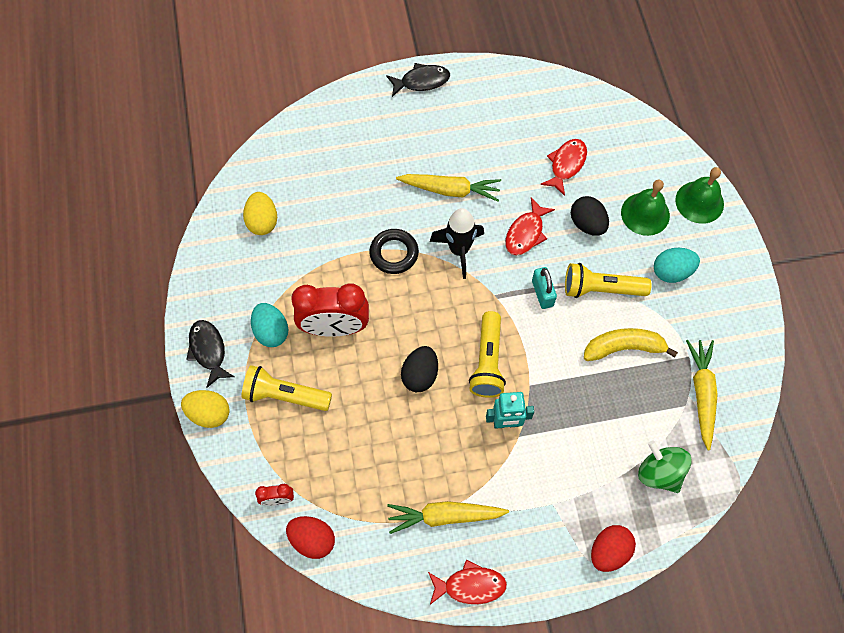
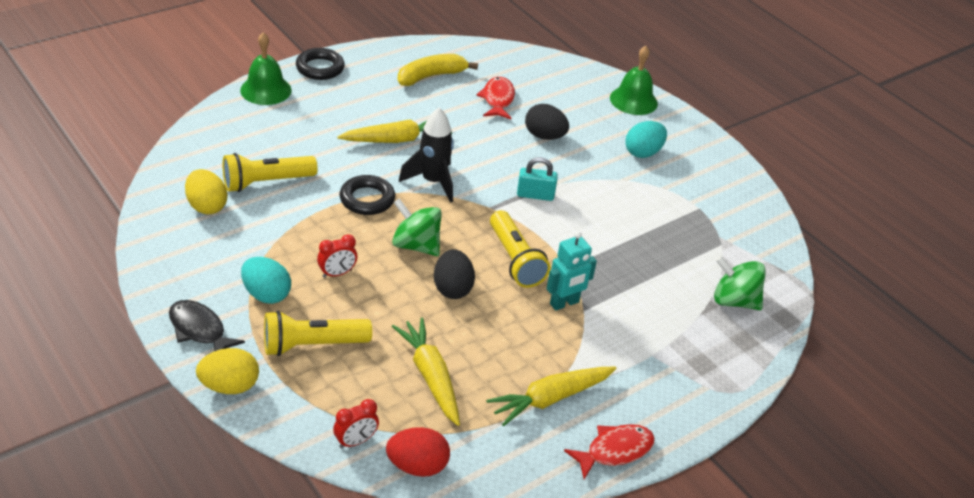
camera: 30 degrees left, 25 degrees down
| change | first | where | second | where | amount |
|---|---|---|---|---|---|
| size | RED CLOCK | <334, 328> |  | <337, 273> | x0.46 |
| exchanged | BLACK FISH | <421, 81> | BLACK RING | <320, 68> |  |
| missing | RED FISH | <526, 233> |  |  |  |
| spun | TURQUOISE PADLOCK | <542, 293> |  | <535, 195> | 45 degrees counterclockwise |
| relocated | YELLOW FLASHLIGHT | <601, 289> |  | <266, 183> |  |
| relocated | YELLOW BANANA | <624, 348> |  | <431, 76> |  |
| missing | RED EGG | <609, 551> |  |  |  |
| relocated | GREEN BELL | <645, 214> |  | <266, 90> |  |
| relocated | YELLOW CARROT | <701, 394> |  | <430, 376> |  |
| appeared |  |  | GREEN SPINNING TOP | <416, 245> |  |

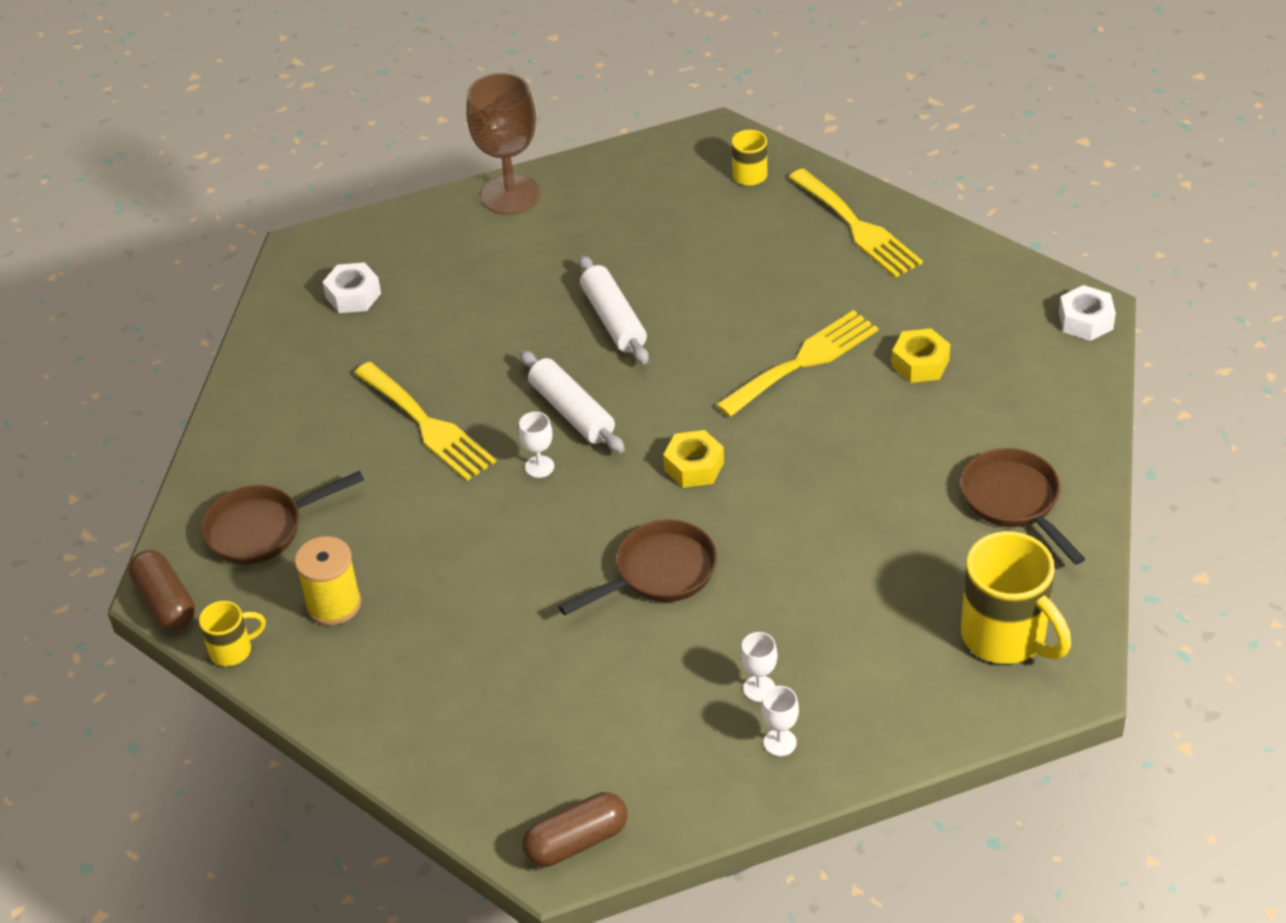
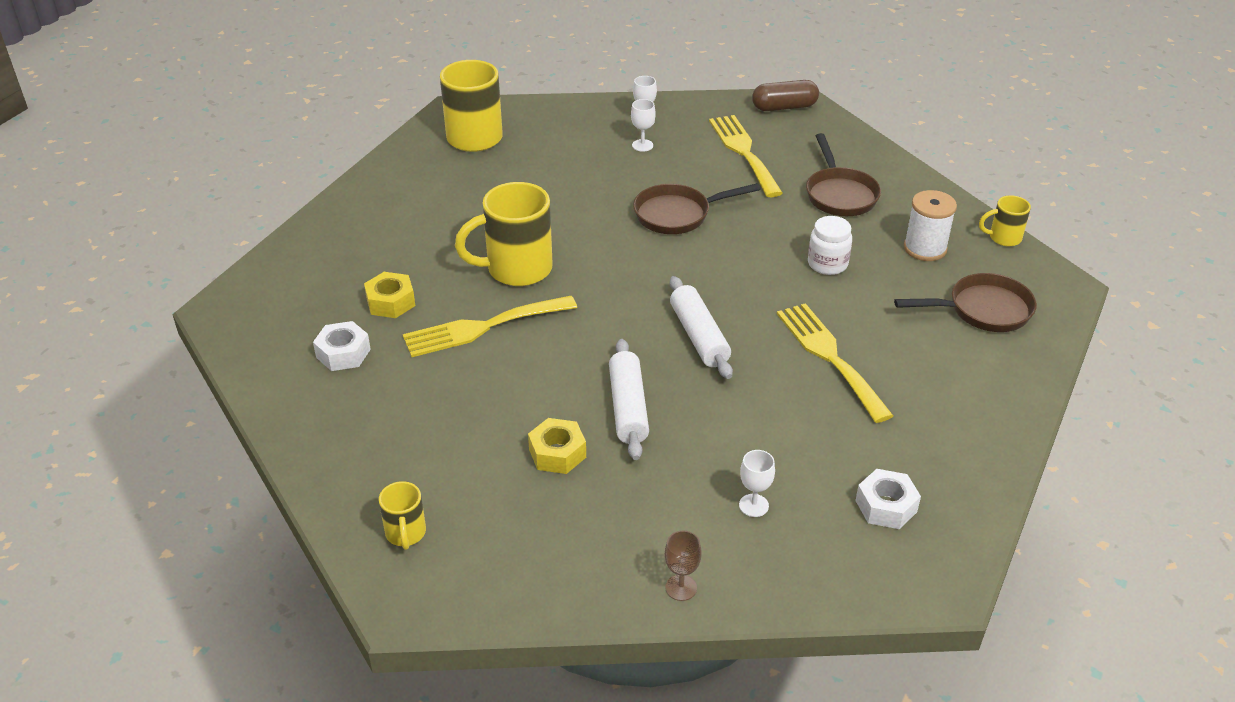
camera: 165 degrees left, 5 degrees down
| change | first | where | second | where | amount |
|---|---|---|---|---|---|
| missing | BROWN CAPSULE | <165, 602> |  |  |  |
| colour | YELLOW SPOOL | <334, 604> | WHITE SPOOL | <925, 248> |  |
| size | BROWN GOBLET | <510, 195> |  | <681, 587> | x0.44 |
| relocated | WHITE GOBLET | <539, 467> |  | <753, 505> |  |
| relocated | YELLOW NUT | <694, 466> |  | <557, 453> |  |
| relocated | YELLOW FORK | <857, 227> |  | <744, 152> |  |
| relocated | BROWN PAN | <1014, 502> |  | <840, 194> |  |
| relocated | WHITE NUT | <1085, 320> |  | <343, 353> |  |
| appeared |  |  | YELLOW MUG | <516, 269> |  |
| appeared |  |  | WHITE JAR | <827, 264> |  |

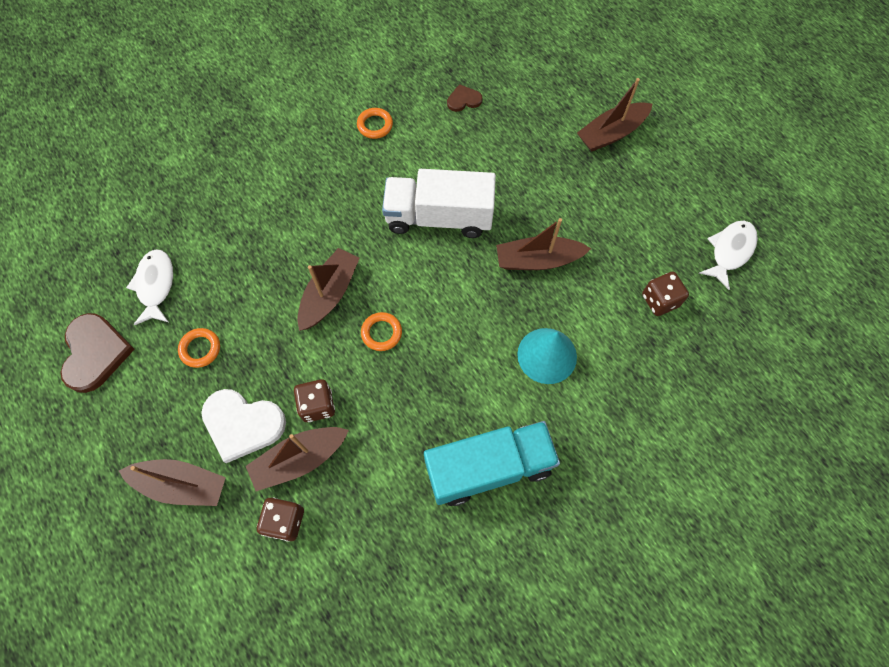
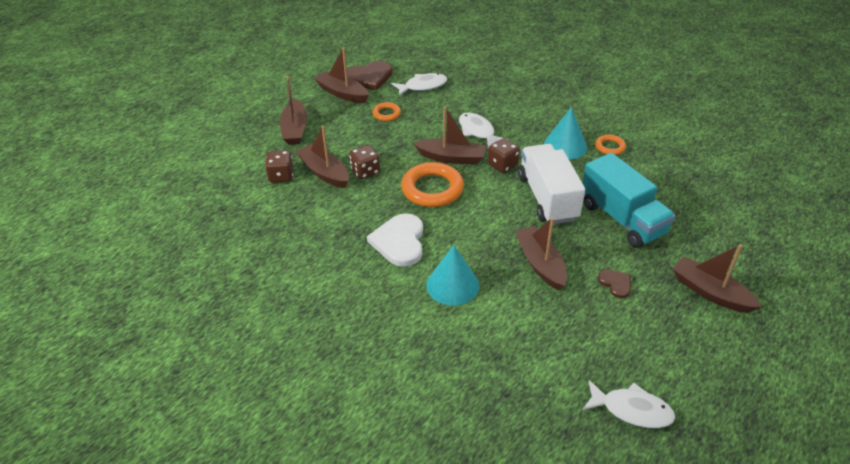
camera: 75 degrees right, 25 degrees down
| change | first | where | second | where | amount |
|---|---|---|---|---|---|
| relocated | WHITE HEART | <242, 424> |  | <399, 241> |  |
| size | ORANGE RING | <381, 333> |  | <432, 189> | x1.93 |
| relocated | TURQUOISE TRUCK | <489, 467> |  | <622, 219> |  |
| relocated | BROWN HEART | <463, 100> |  | <615, 284> |  |
| relocated | BROWN DICE | <659, 300> |  | <502, 165> |  |
| appeared |  |  | BROWN BOAT | <342, 93> |  |
| appeared |  |  | WHITE FISH | <478, 131> |  |
| appeared |  |  | TURQUOISE CONE | <565, 146> |  |

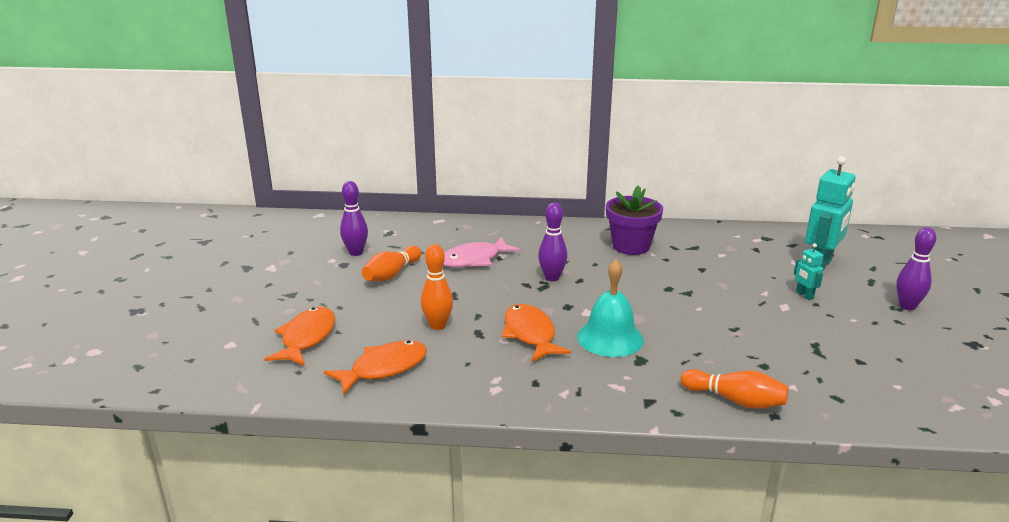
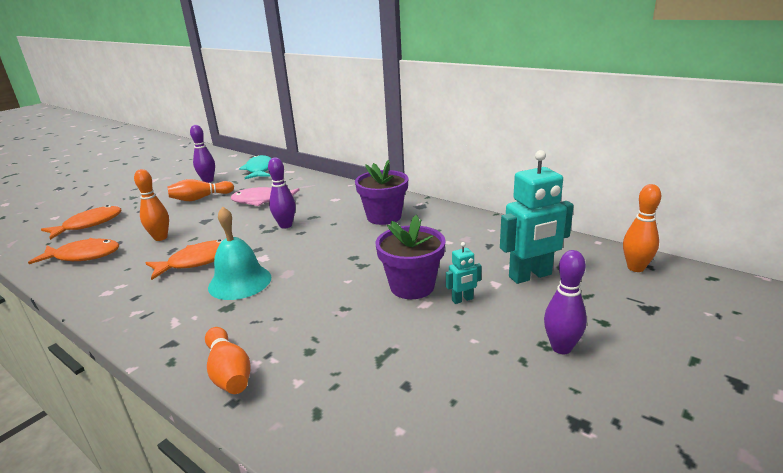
camera: 35 degrees right, 0 degrees up
| change | first | where | second | where | amount |
|---|---|---|---|---|---|
| spun | ORANGE FISH | <530, 334> |  | <197, 261> | 45 degrees clockwise |
| spun | TURQUOISE ROBOT | <804, 295> |  | <462, 300> | 120 degrees counterclockwise |
| appeared |  |  | TURQUOISE FISH | <259, 170> |  |
| appeared |  |  | PURPLE FLOWER POT | <412, 286> |  |
| appeared |  |  | ORANGE BOWLING PIN | <635, 268> |  |

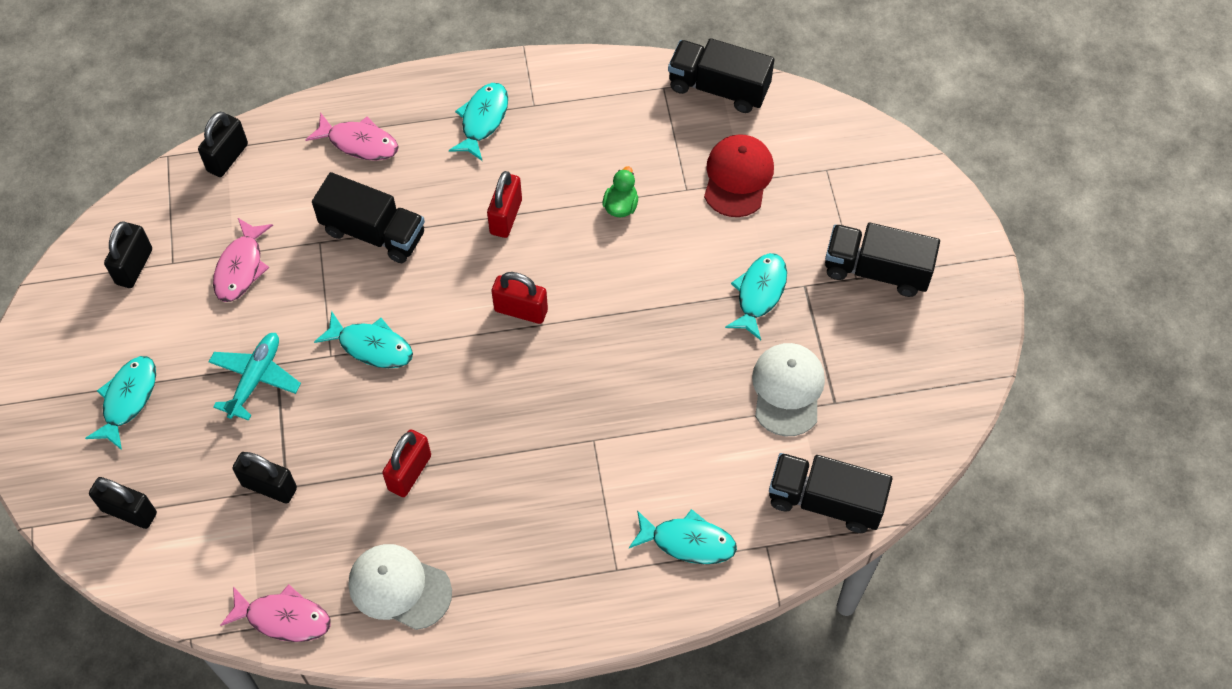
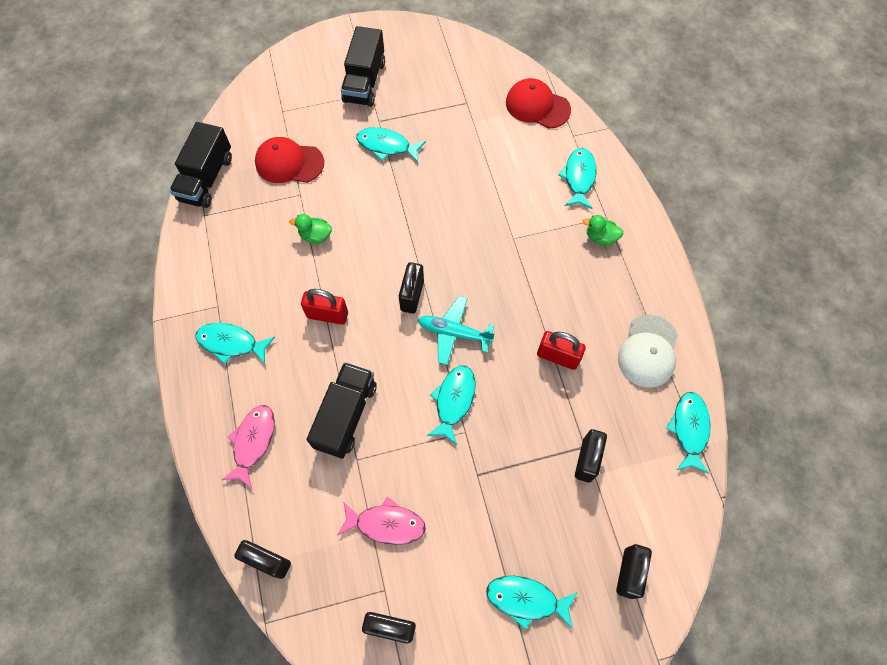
camera: 95 degrees left, 5 degrees up
| change | first | where | second | where | amount |
|---|---|---|---|---|---|
| relocated | TURQUOISE PLANE | <255, 378> |  | <454, 333> |  |
| colour | PINK FISH | <283, 618> | TURQUOISE FISH | <689, 429> |  |
| colour | RED PADLOCK | <521, 310> | BLACK PADLOCK | <412, 295> |  |
| missing | WHITE CAP | <787, 390> |  |  |  |
| exchanged | BLACK TRUCK | <825, 501> | RED CAP | <537, 106> |  |
| appeared |  |  | GREEN DUCK | <600, 237> |  |

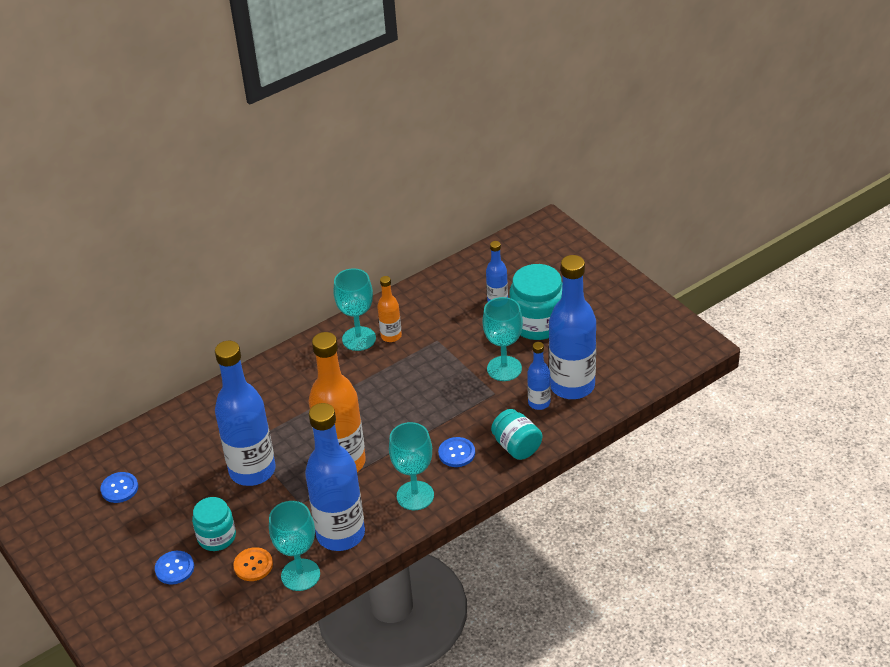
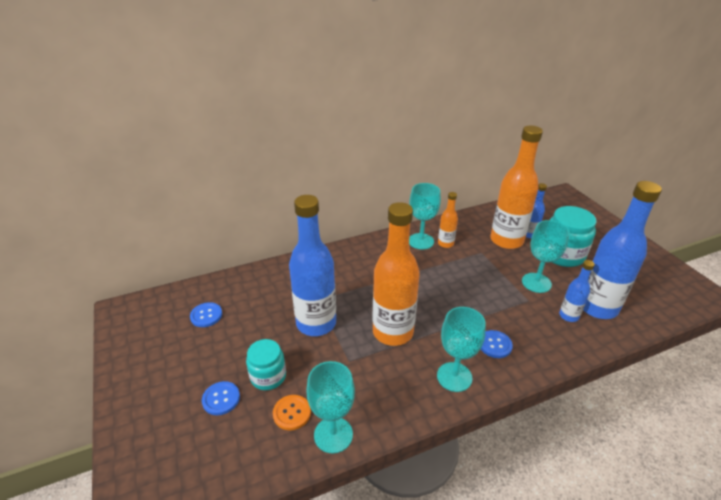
camera: 10 degrees right, 5 degrees down
| change | first | where | second | where | amount |
|---|---|---|---|---|---|
| missing | BLUE BOTTLE | <340, 534> |  |  |  |
| missing | TURQUOISE JAR | <517, 446> |  |  |  |
| appeared |  |  | ORANGE BOTTLE | <506, 240> |  |

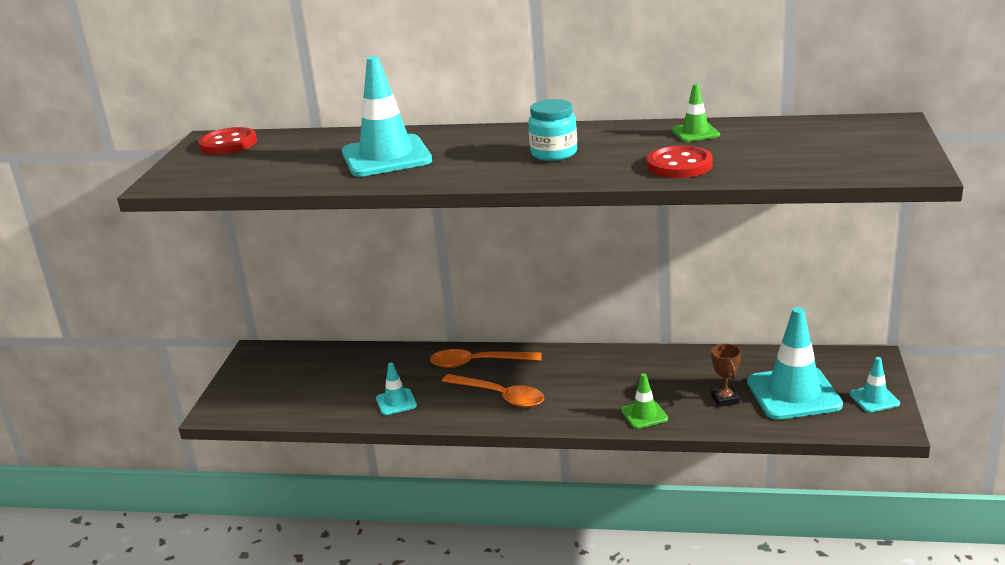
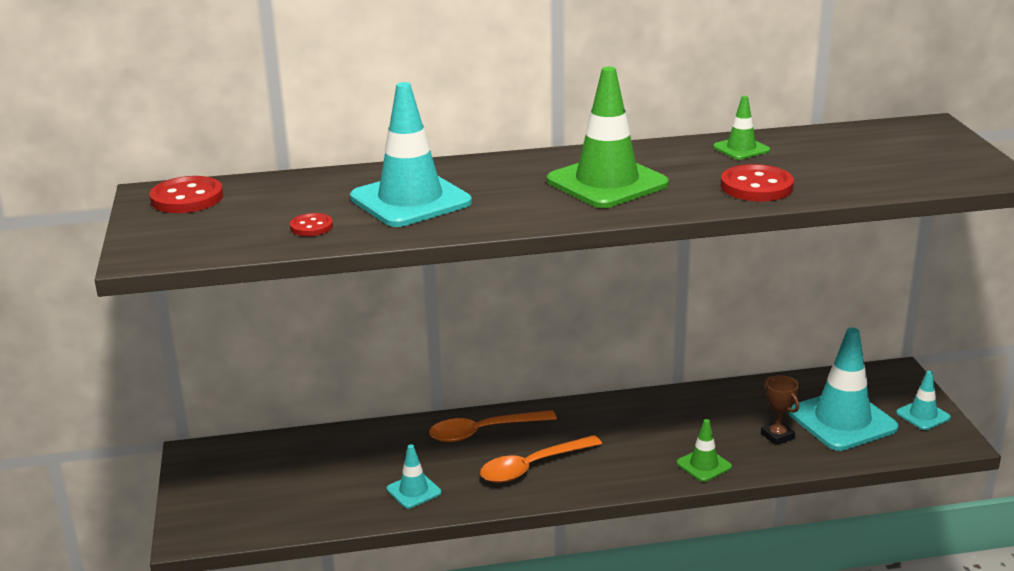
camera: 20 degrees left, 0 degrees up
| change | first | where | second | where | amount |
|---|---|---|---|---|---|
| spun | ORANGE SPOON | <500, 396> |  | <532, 467> | 135 degrees clockwise |
| exchanged | TURQUOISE JAR | <554, 153> | GREEN TRAFFIC CONE | <607, 183> |  |
| appeared |  |  | RED BUTTON | <311, 227> |  |

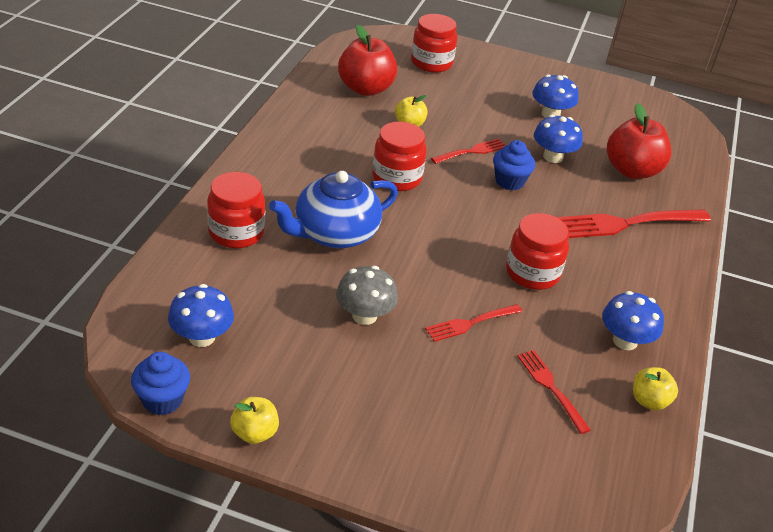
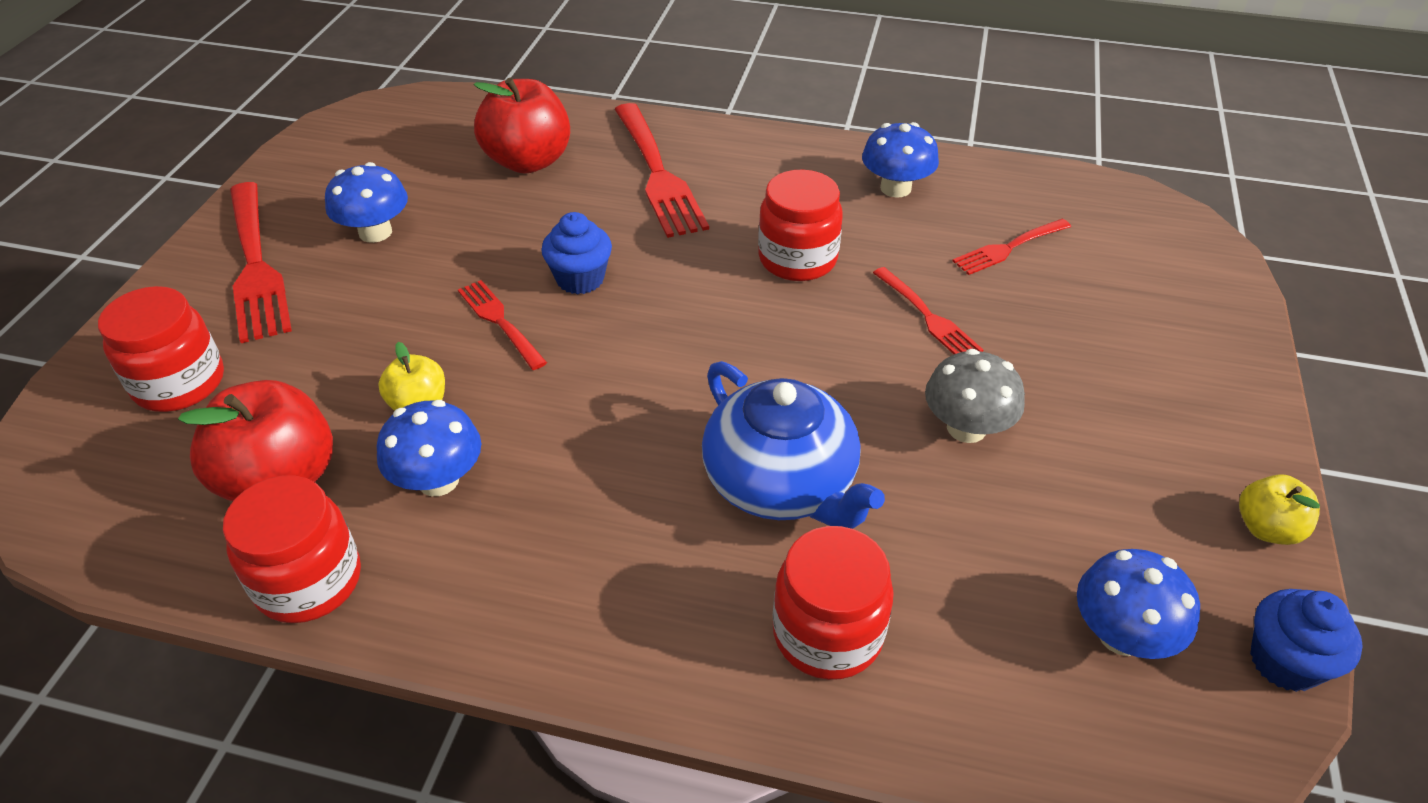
camera: 90 degrees left, 5 degrees up
| change | first | where | second | where | amount |
|---|---|---|---|---|---|
| relocated | RED JAR | <396, 178> |  | <309, 581> |  |
| relocated | BLUE MUSHROOM | <553, 157> |  | <438, 480> |  |
| missing | YELLOW APPLE | <649, 401> |  |  |  |
| appeared |  |  | RED FORK | <255, 264> |  |

